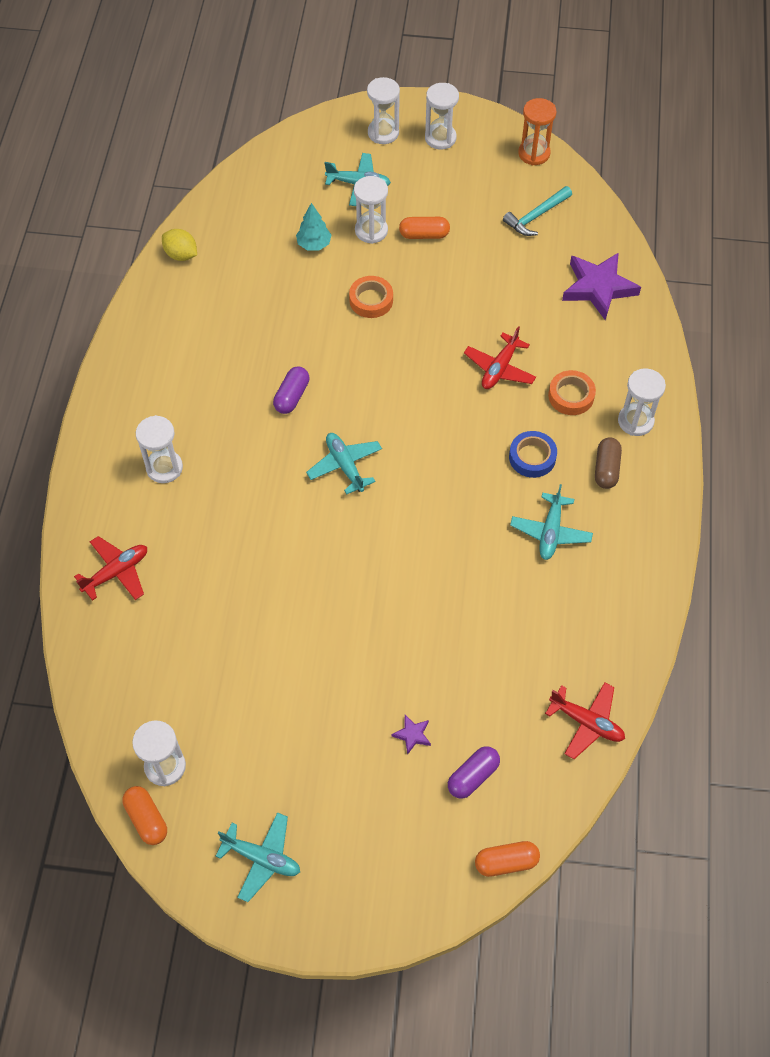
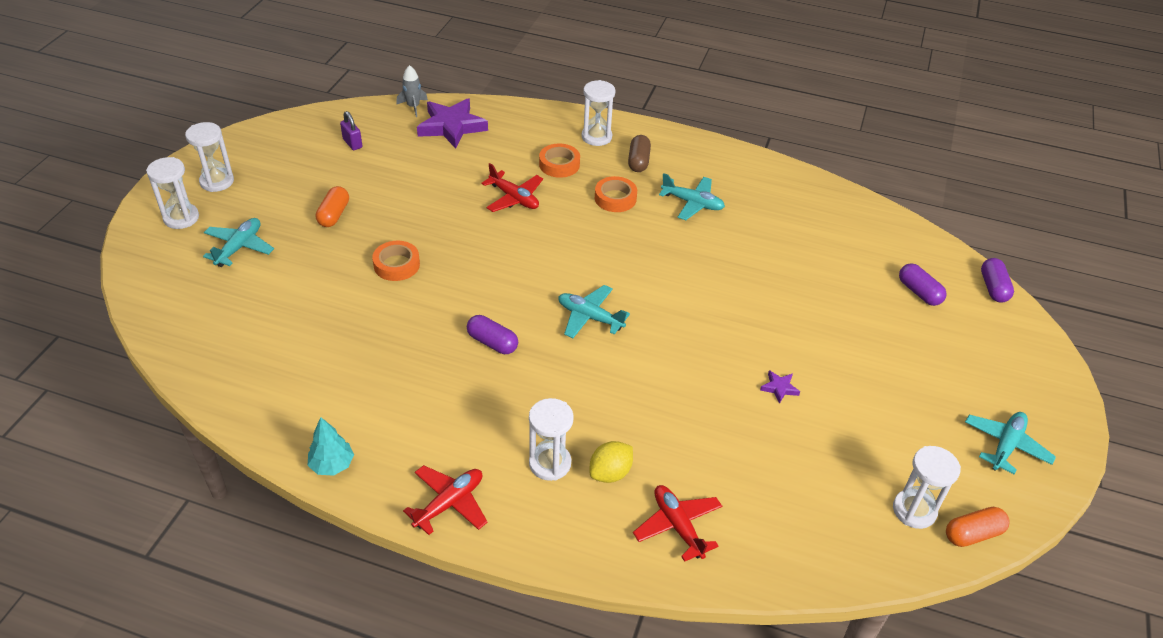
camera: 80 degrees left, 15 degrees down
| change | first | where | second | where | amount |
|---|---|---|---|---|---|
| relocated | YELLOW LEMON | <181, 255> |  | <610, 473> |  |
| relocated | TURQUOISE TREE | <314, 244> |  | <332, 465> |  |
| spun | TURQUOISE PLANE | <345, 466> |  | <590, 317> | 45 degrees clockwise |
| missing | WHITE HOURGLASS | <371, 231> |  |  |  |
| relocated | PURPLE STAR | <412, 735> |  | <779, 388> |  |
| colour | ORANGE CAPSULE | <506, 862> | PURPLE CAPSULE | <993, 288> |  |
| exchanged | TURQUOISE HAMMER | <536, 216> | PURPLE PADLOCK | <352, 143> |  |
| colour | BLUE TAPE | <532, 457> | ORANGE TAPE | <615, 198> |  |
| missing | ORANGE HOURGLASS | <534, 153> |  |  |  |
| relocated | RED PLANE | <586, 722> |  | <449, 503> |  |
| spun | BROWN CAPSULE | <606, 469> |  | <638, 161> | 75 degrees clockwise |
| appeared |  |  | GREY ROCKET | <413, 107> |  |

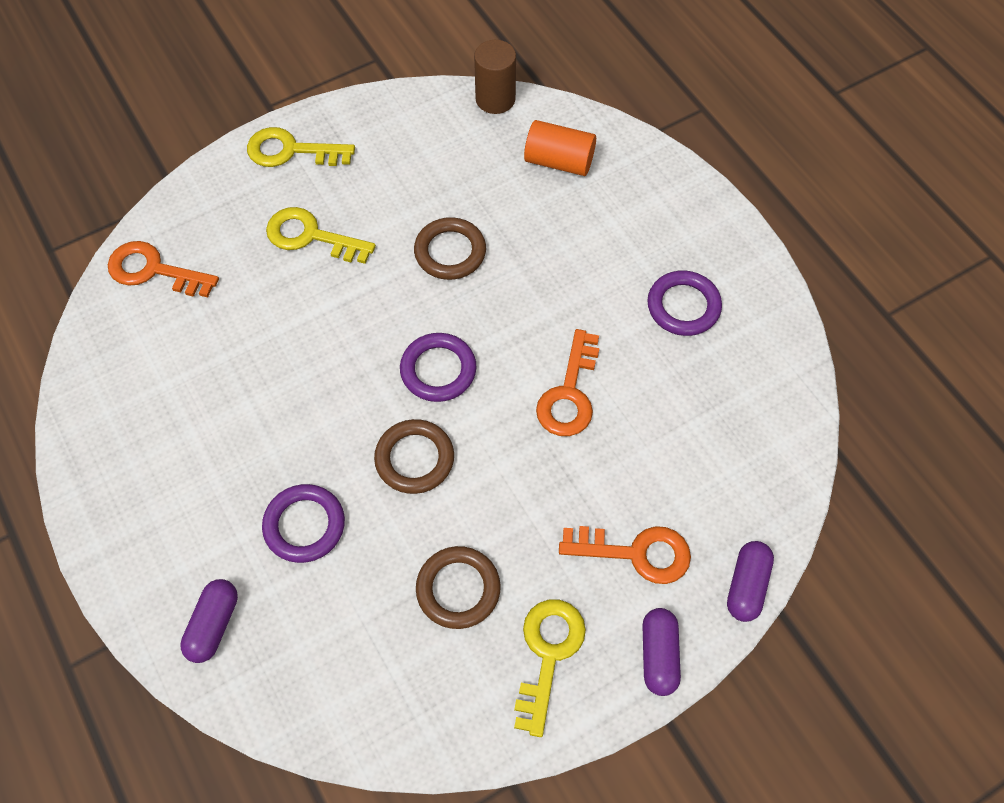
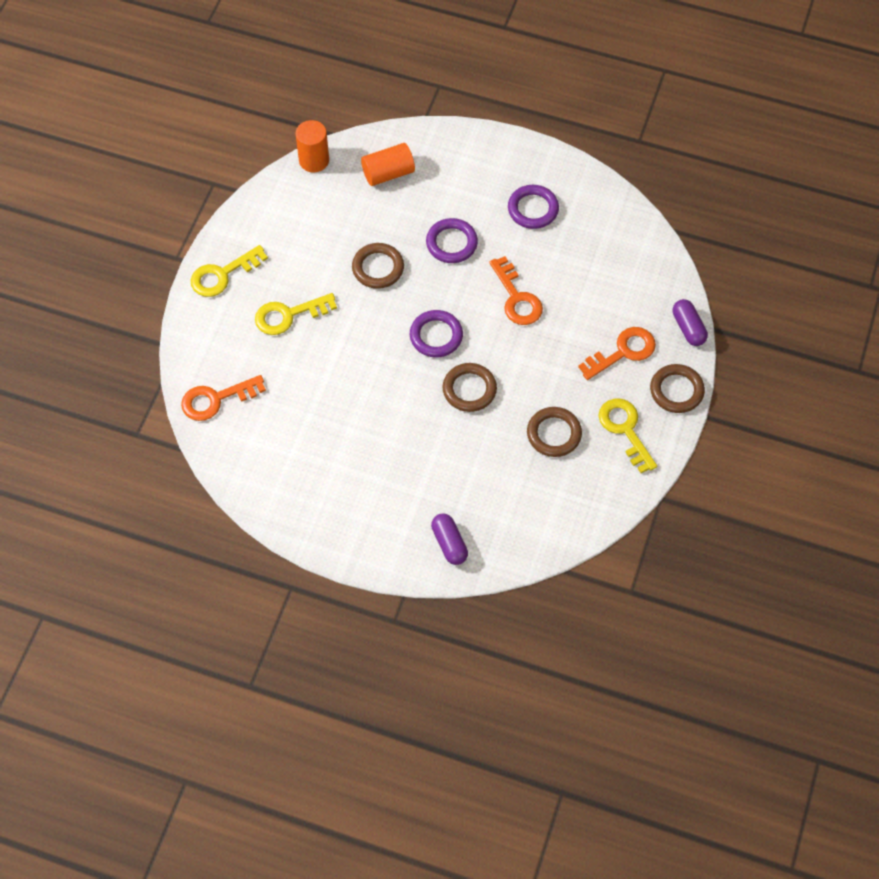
camera: 40 degrees left, 0 degrees up
| change | first | where | second | where | amount |
|---|---|---|---|---|---|
| relocated | PURPLE RING | <304, 525> |  | <451, 243> |  |
| colour | BROWN CYLINDER | <495, 99> | ORANGE CYLINDER | <314, 160> |  |
| exchanged | PURPLE CAPSULE | <659, 655> | BROWN RING | <676, 391> |  |

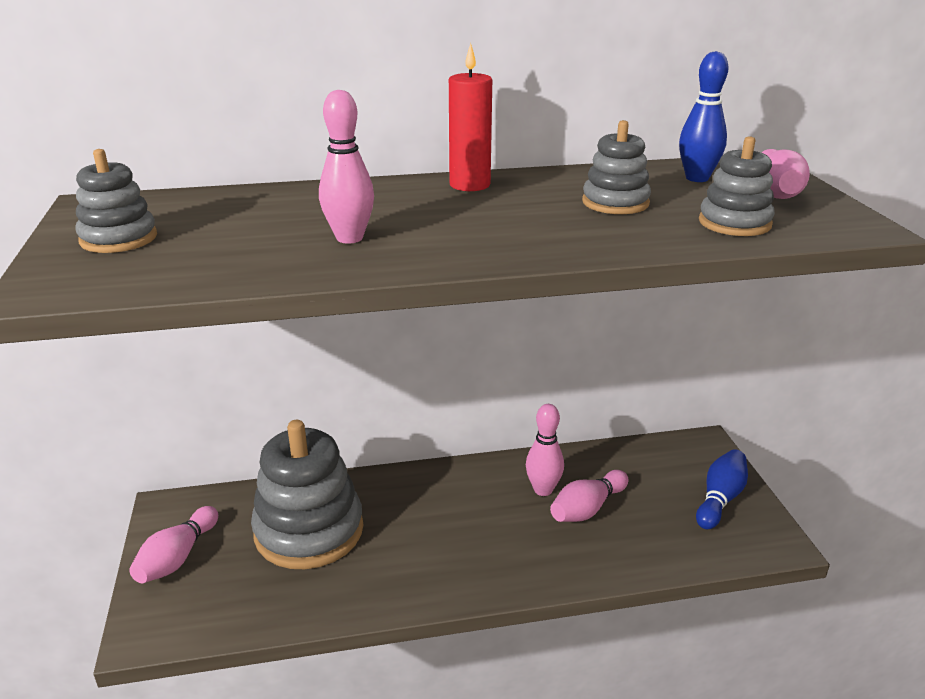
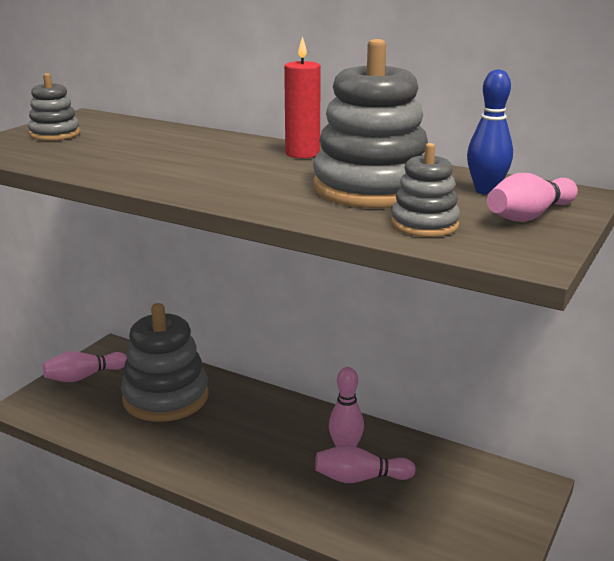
camera: 40 degrees right, 5 degrees down
| change | first | where | second | where | amount |
|---|---|---|---|---|---|
| missing | PINK BOWLING PIN | <349, 238> |  |  |  |
| size | GREY STACKING TOY | <615, 203> |  | <371, 188> | x1.95 |
| missing | BLUE BOWLING PIN | <720, 499> |  |  |  |

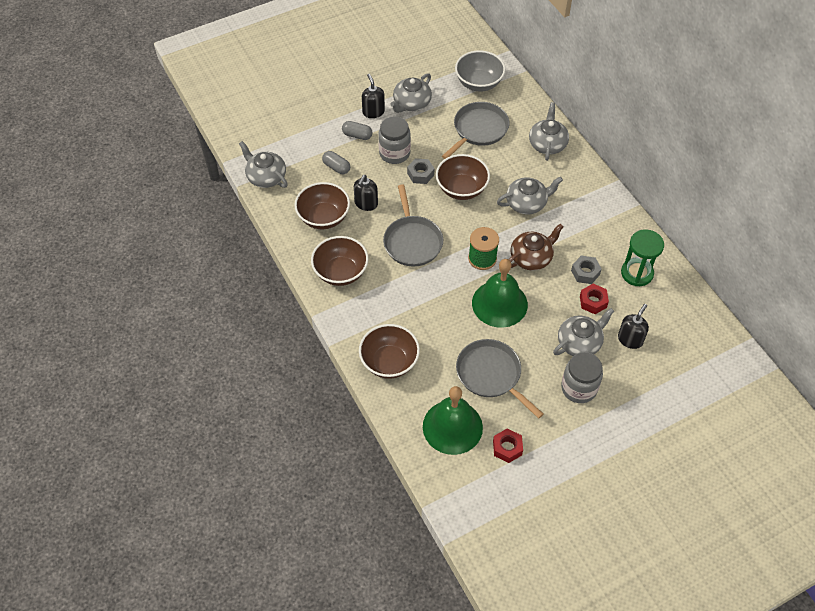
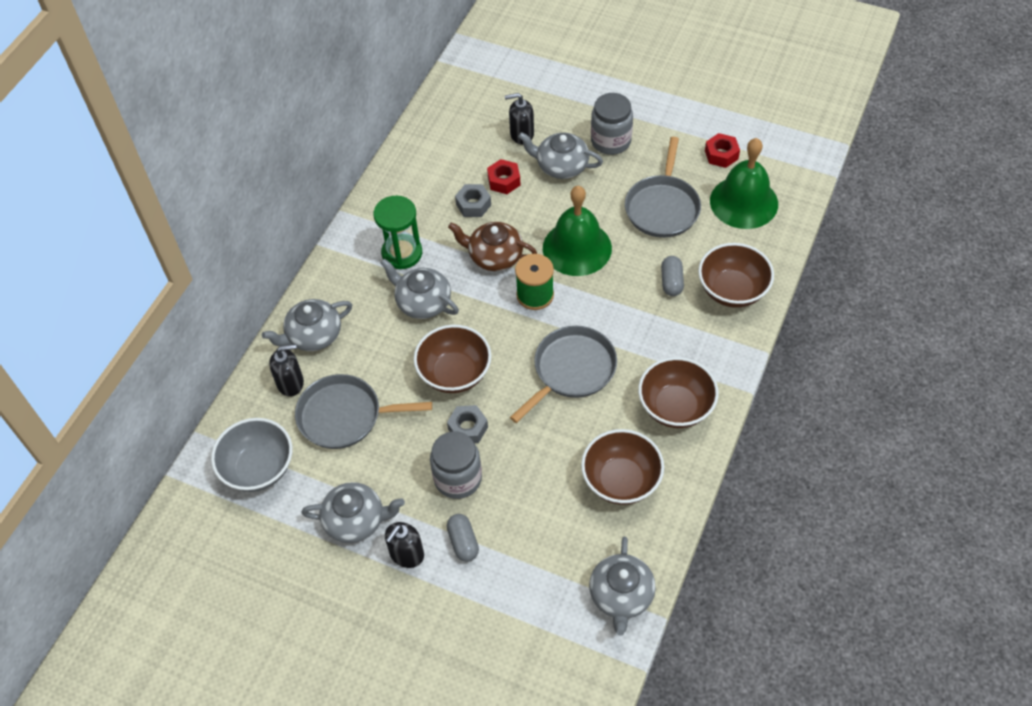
camera: 125 degrees left, 0 degrees up
| change | first | where | second | where | amount |
|---|---|---|---|---|---|
| relocated | GREY CAPSULE | <336, 167> |  | <671, 282> |  |
| relocated | BLACK SOAP DISPENSER | <366, 204> |  | <290, 383> |  |
| relocated | GREEN HOURGLASS | <637, 273> |  | <402, 253> |  |

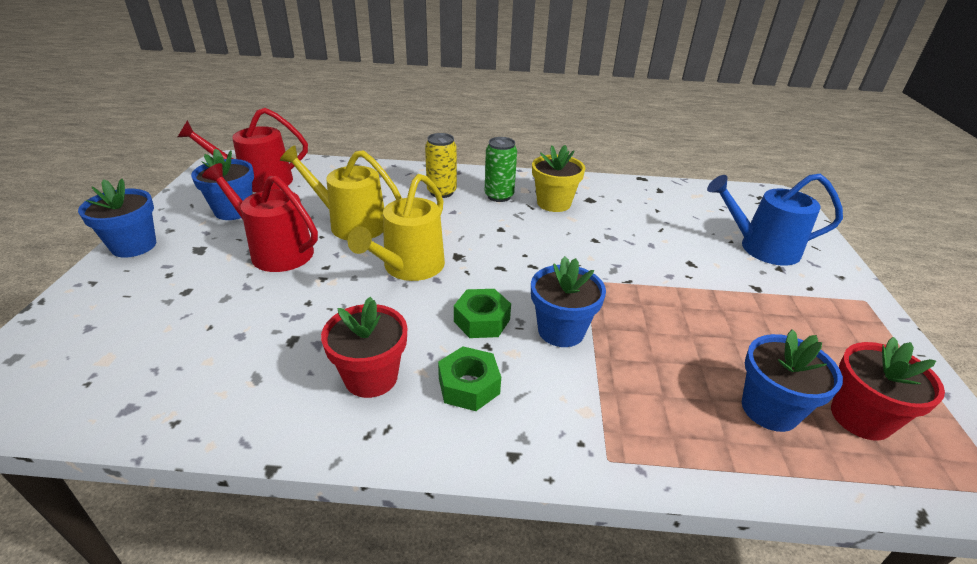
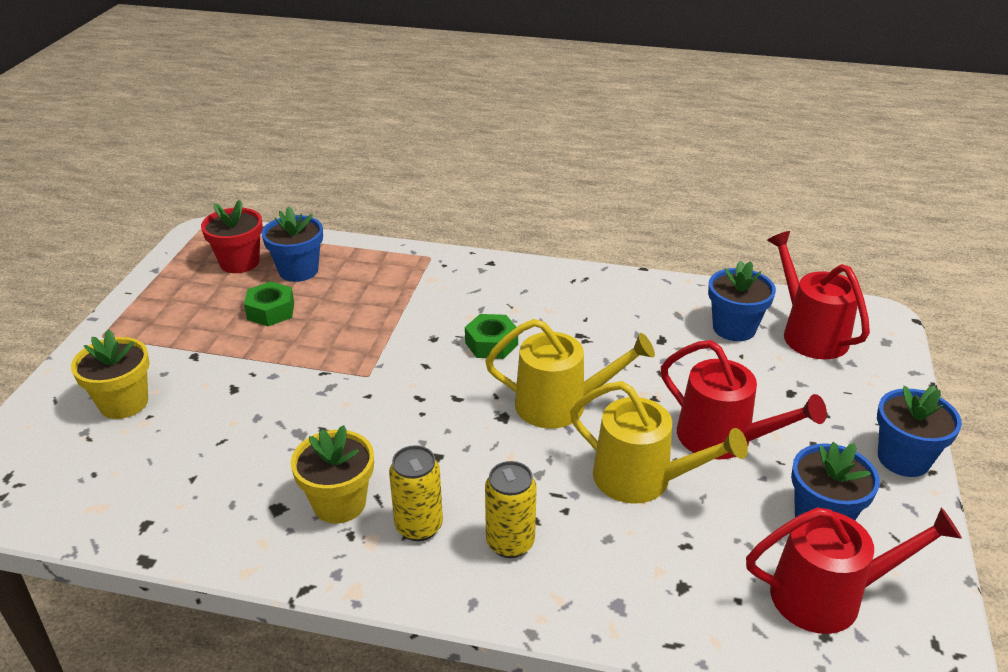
camera: 170 degrees left, 0 degrees up
| change | first | where | second | where | amount |
|---|---|---|---|---|---|
| missing | RED FLOWER POT | <371, 377> |  |  |  |
| spun | YELLOW WATERING CAN | <409, 267> |  | <560, 405> | 60 degrees clockwise |
| relocated | GREEN NUT | <469, 386> |  | <271, 311> |  |
| colour | GREEN CAN | <499, 196> | YELLOW CAN | <419, 526> |  |
| relocated | BLUE FLOWER POT | <561, 330> |  | <734, 328> |  |
| exchanged | BLUE WATERING CAN | <762, 248> | YELLOW FLOWER POT | <124, 403> |  |
| appeared |  |  | RED WATERING CAN | <809, 333> |  |

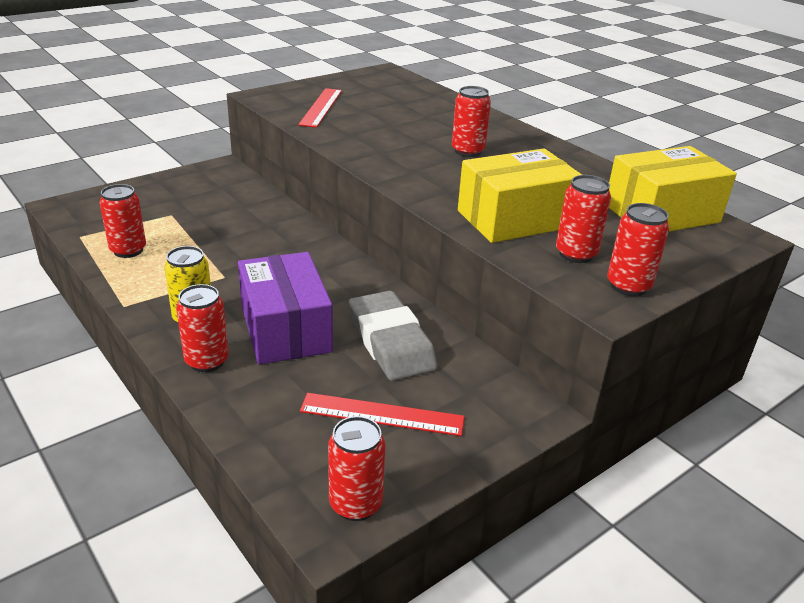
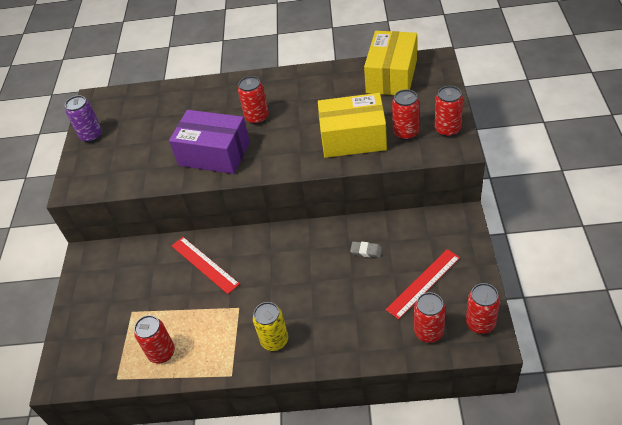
camera: 45 degrees left, 15 degrees up
| change | first | where | second | where | amount |
|---|---|---|---|---|---|
| relocated | RED CAN | <207, 361> |  | <428, 332> |  |
| relocated | PURPLE BOX | <285, 329> |  | <214, 154> |  |
| relocated | RED RULER | <321, 107> |  | <204, 264> |  |
| size | GREY ERASER | <391, 342> |  | <366, 251> | x0.41 |
| spun | YELLOW BOX | <515, 219> |  | <353, 138> | 75 degrees clockwise |
| appeared |  |  | PURPLE CAN | <91, 136> |  |

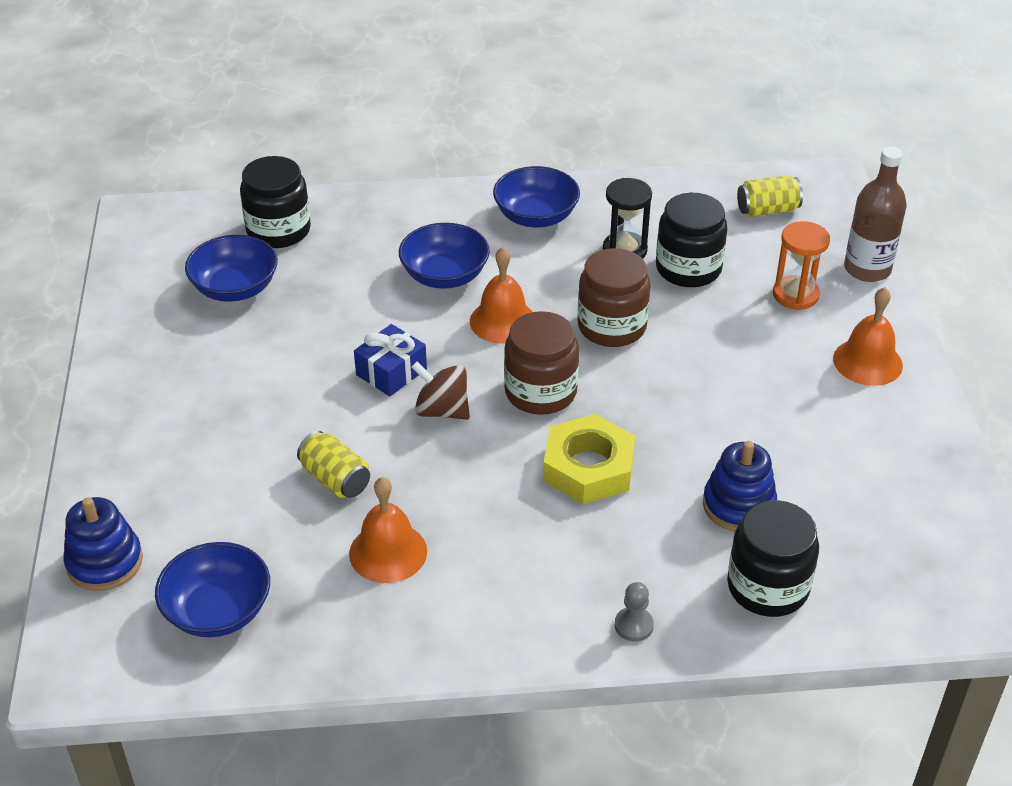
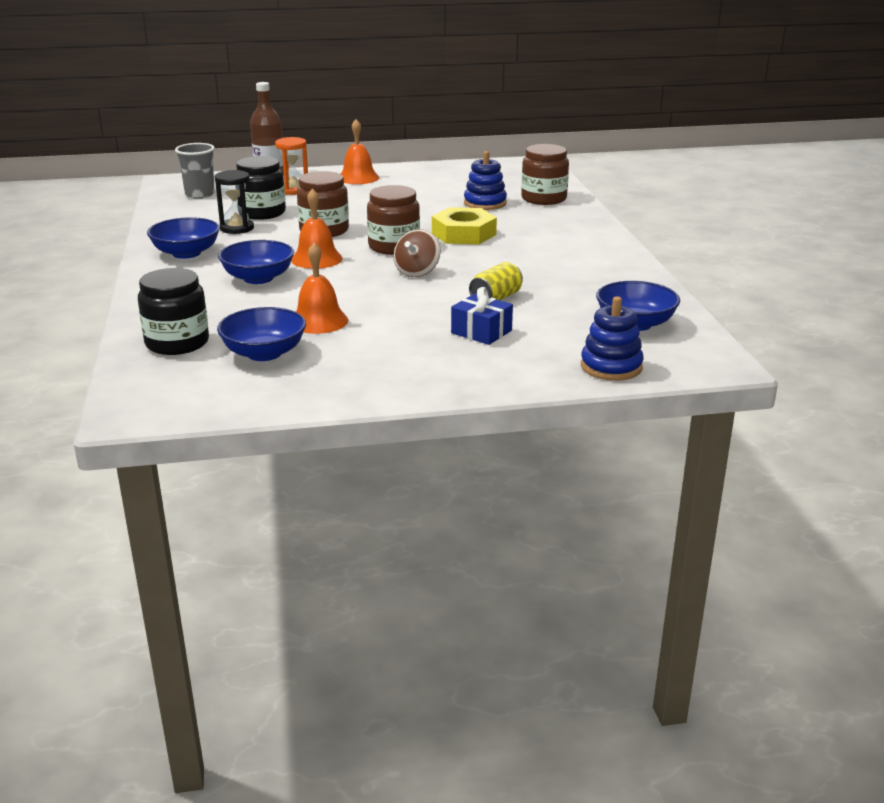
camera: 95 degrees left, 15 degrees down
| change | first | where | second | where | amount |
|---|---|---|---|---|---|
| relocated | ORANGE BELL | <388, 552> |  | <318, 321> |  |
| relocated | BLUE GIFT | <391, 372> |  | <481, 332> |  |
| missing | GREY PAWN | <633, 625> |  |  |  |
| colour | BLACK JAR | <767, 587> | BROWN JAR | <543, 199> |  |
| exchanged | YELLOW CAN | <767, 210> | GREY CUP | <200, 195> |  |

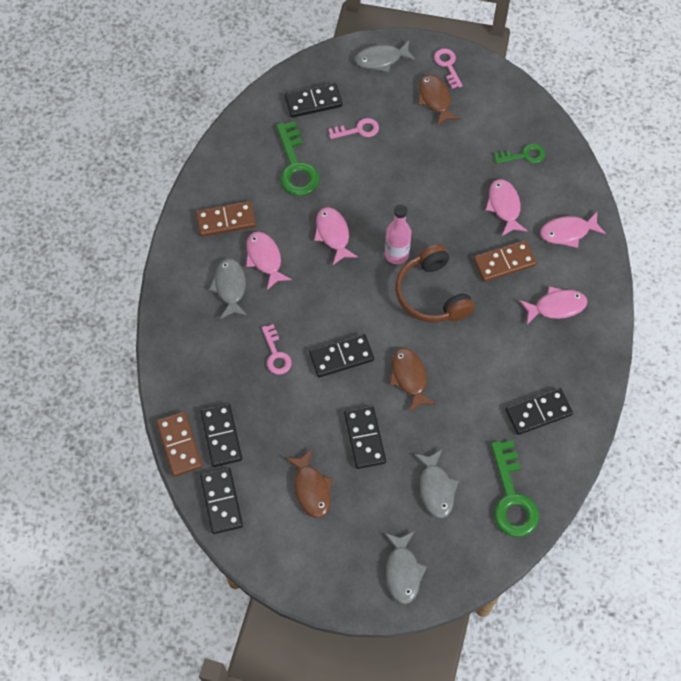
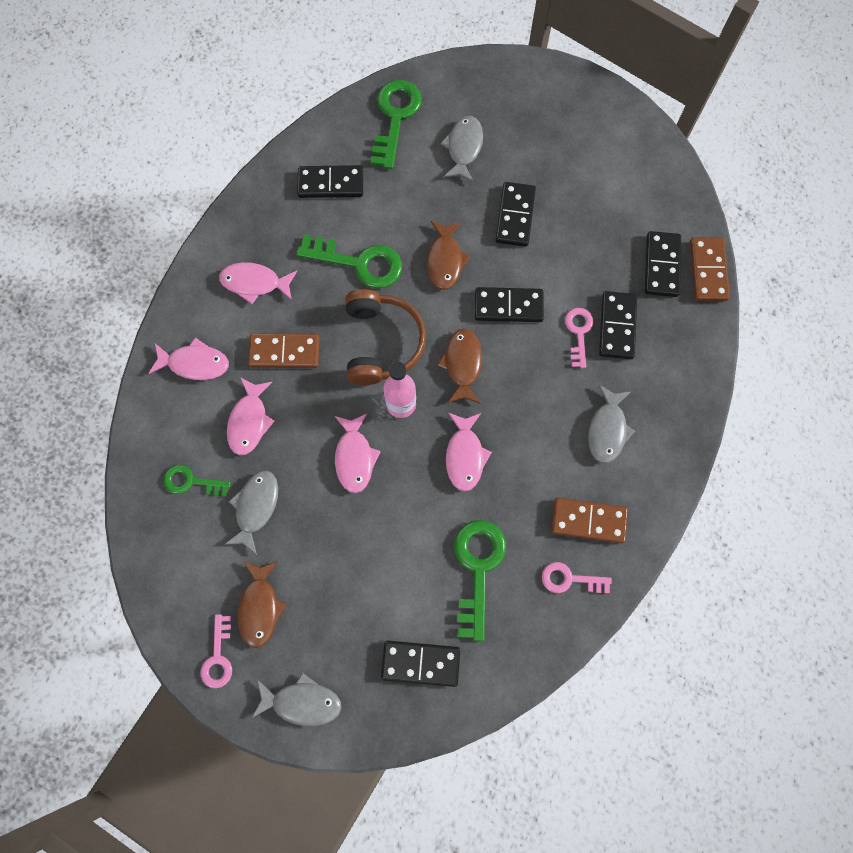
camera: 160 degrees left, 10 degrees up
| change | first | where | second | where | amount |
|---|---|---|---|---|---|
| relocated | BLACK DOMINO | <221, 501> |  | <617, 326> |  |
| relocated | PINK FISH | <265, 259> |  | <354, 457> |  |
| relocated | BROWN FISH | <311, 489> |  | <462, 364> |  |
| relocated | PINK KEY | <358, 130> |  | <569, 579> |  |
| relocated | GREY FISH | <402, 572> |  | <256, 507> |  |
| appeared |  |  | GREEN KEY | <359, 263> |  |

